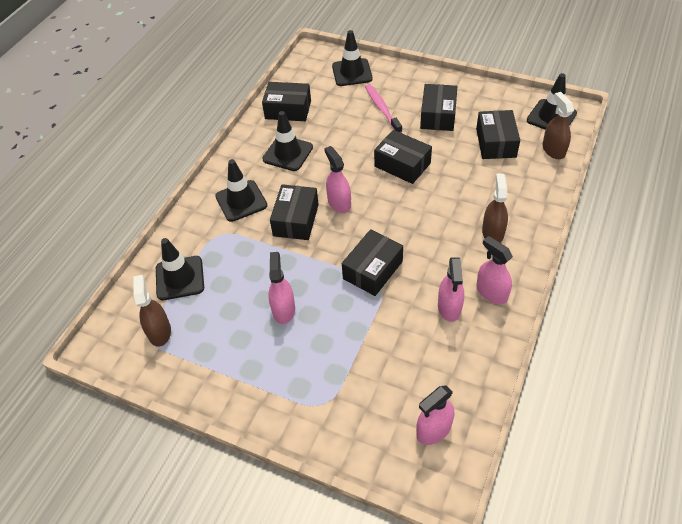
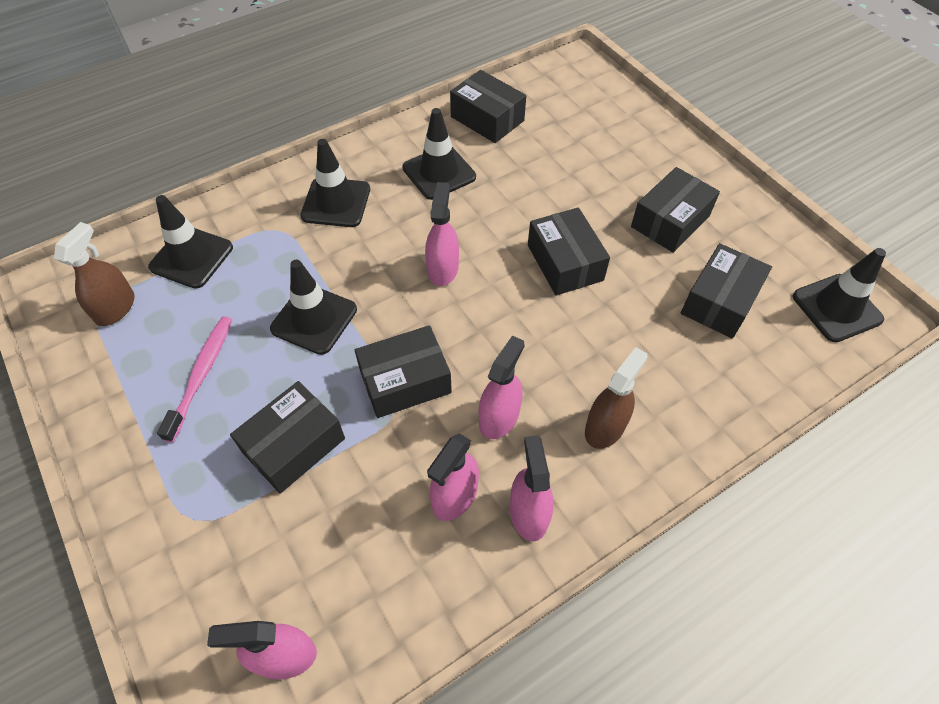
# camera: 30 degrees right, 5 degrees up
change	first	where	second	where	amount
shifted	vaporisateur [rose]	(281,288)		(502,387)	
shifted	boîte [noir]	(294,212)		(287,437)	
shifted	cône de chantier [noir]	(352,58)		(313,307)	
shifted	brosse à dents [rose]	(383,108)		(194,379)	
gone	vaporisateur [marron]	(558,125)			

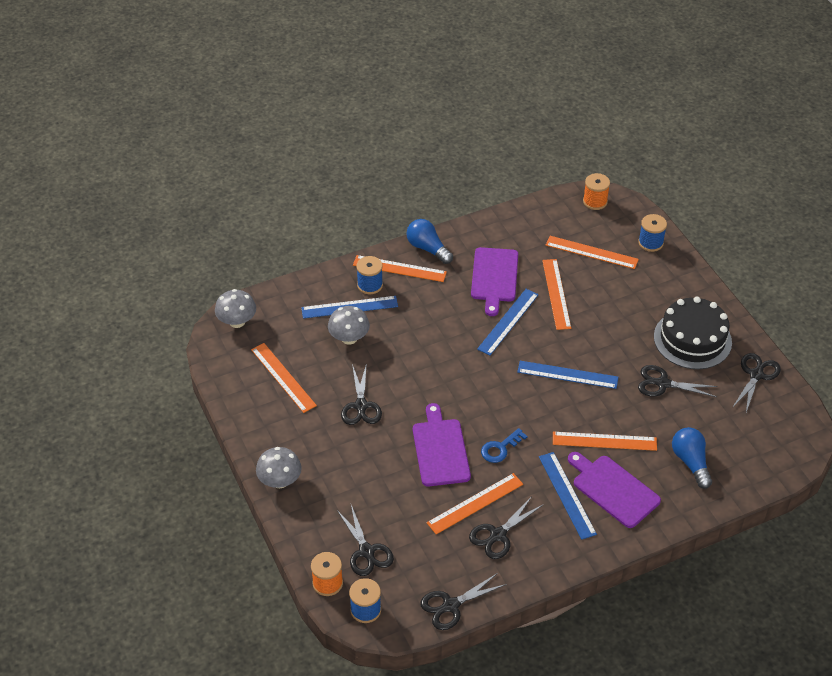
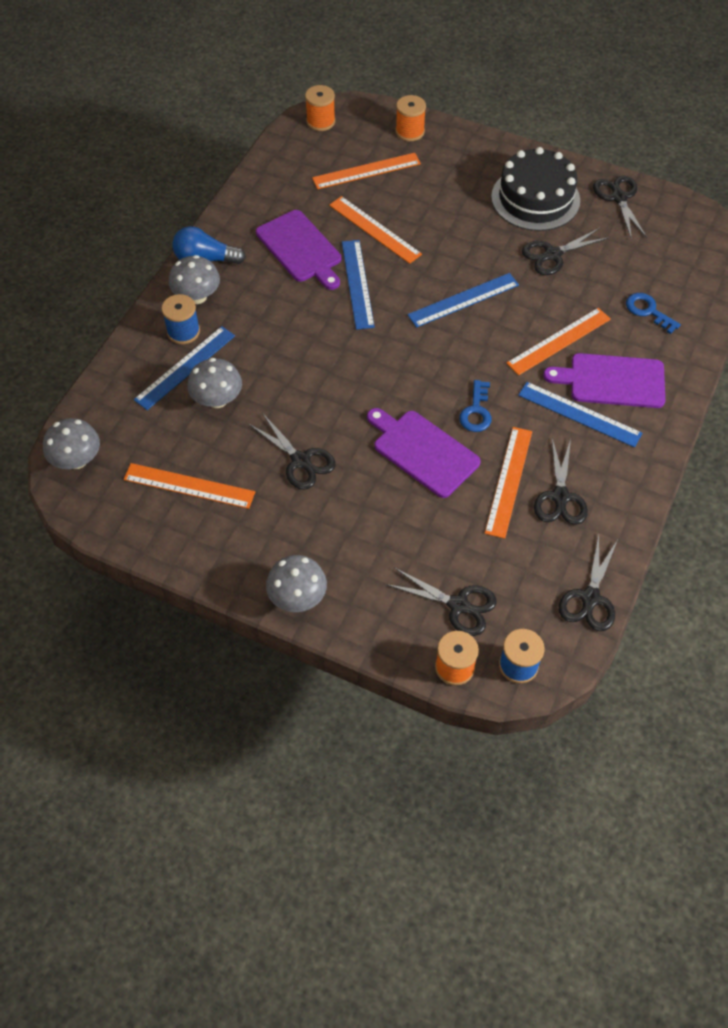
# camera: 40 degrees left, 10 degrees up
change	first	where	second	where	amount
swapped	règle [orange]	(400,268)	champignon [gris]	(194,279)	
repainted	bobine [bleu]	(652,233)	bobine [orange]	(411,118)	
swapped	ampoule [bleu]	(692,458)	clé [bleu]	(653,313)	

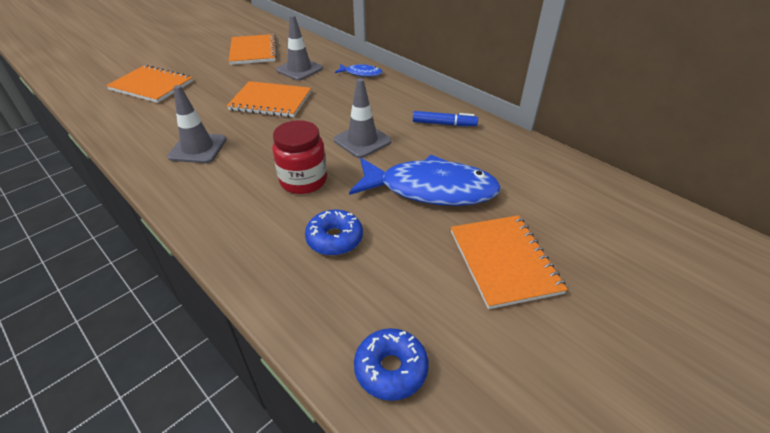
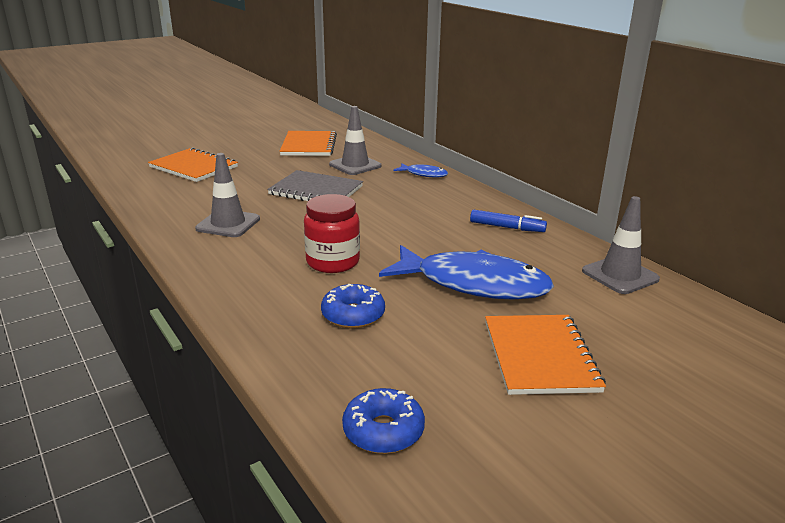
# camera: 10 degrees right, 15 degrees down
change	first	where	second	where	amount
repainted	carnet [orange]	(269,99)	carnet [gris]	(315,185)	
shifted	cône de chantier [gris]	(363,118)		(621,245)	

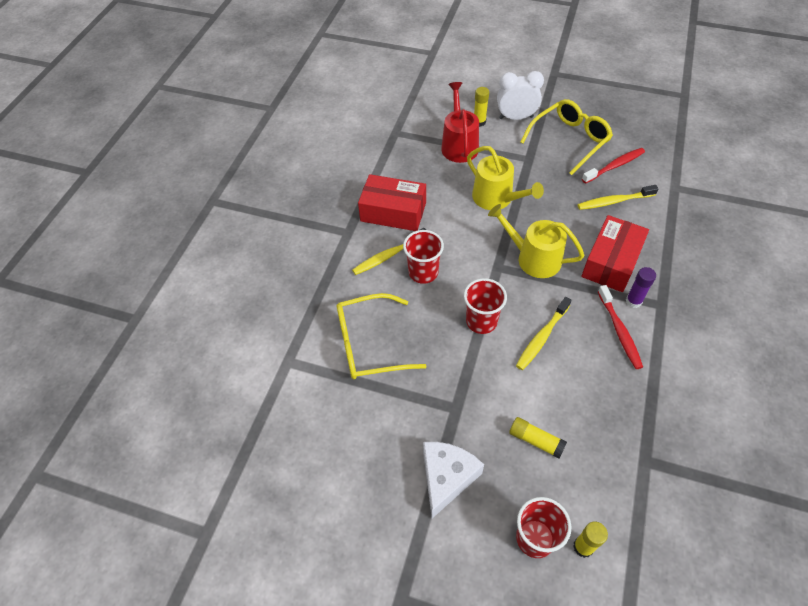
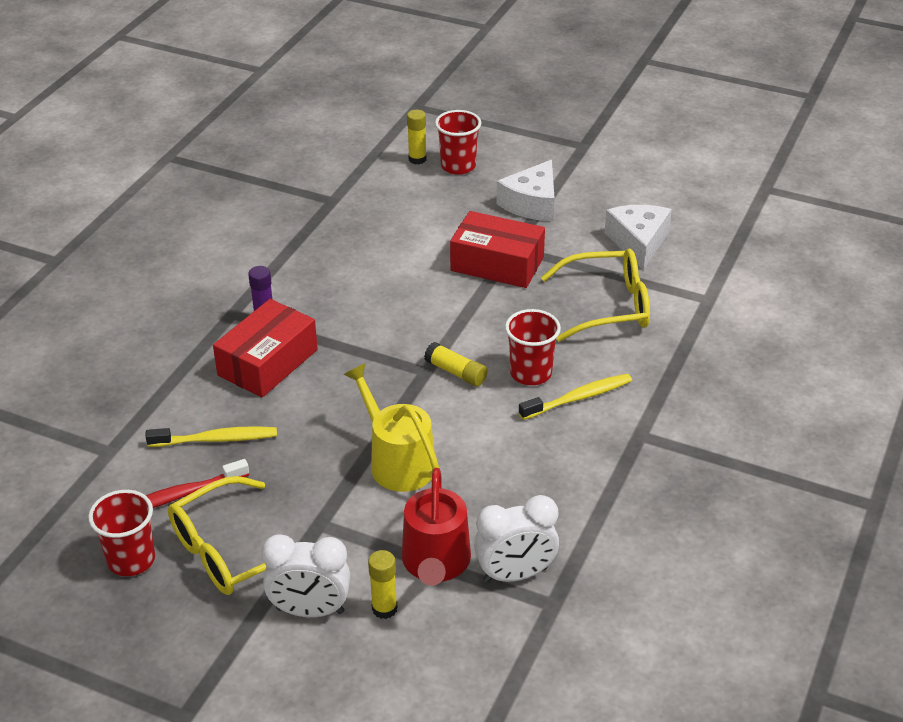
# camera: 175 degrees left, 15 degrees down
change	first	where	second	where	amount
shifted	boîte [rouge]	(392,202)		(497,249)	
shifted	gobelet [rouge]	(485,306)		(121,533)	
gone	arrosoir [jaune]	(536,241)			
shifted	bâton de colle [jaune]	(538,438)		(455,364)	
gone	brosse à dents [jaune]	(544,333)			
gone	brosse à dents [rouge]	(620,327)			
new			réveil [blanc]	(516,539)	
new			fromage [blanc]	(638,237)	

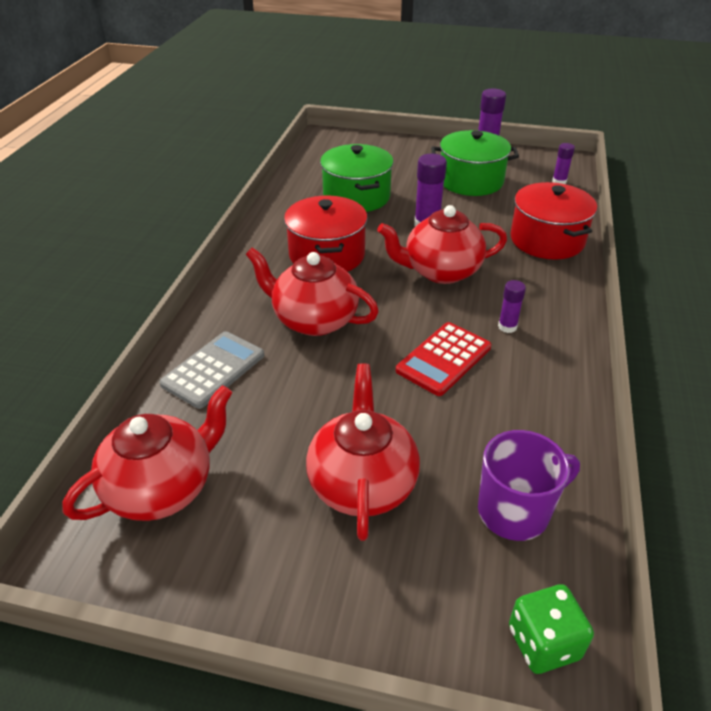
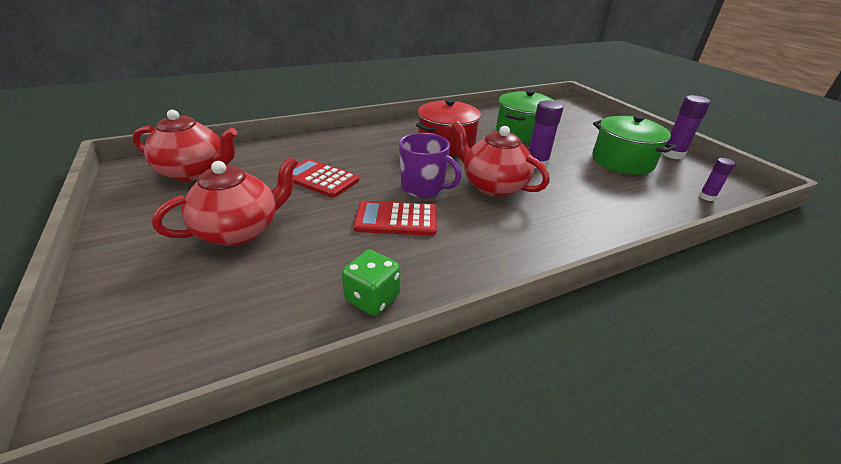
# camera: 50 degrees right, 5 degrees down
change	first	where	second	where	amount
gone	calculatrice [gris]	(211,370)			
gone	théière [rouge]	(312,291)			
shifted	tasse [violet]	(529,485)		(430,165)	
gone	bâton de colle [violet]	(512,306)			
shifted	dé [vert]	(551,629)		(371,283)	
gone	marmite [rouge]	(554,221)			
new			calculatrice [rouge]	(326,178)	

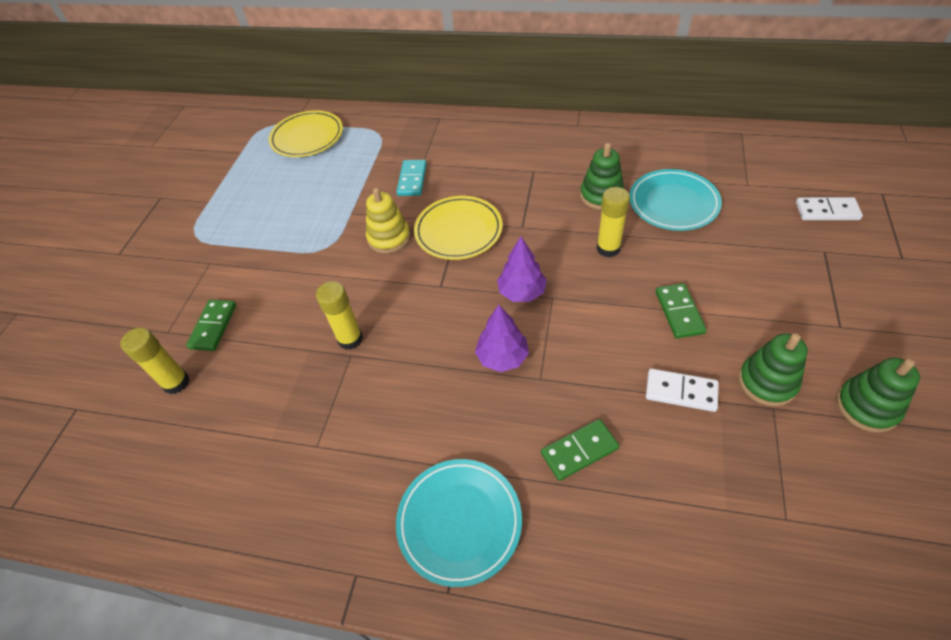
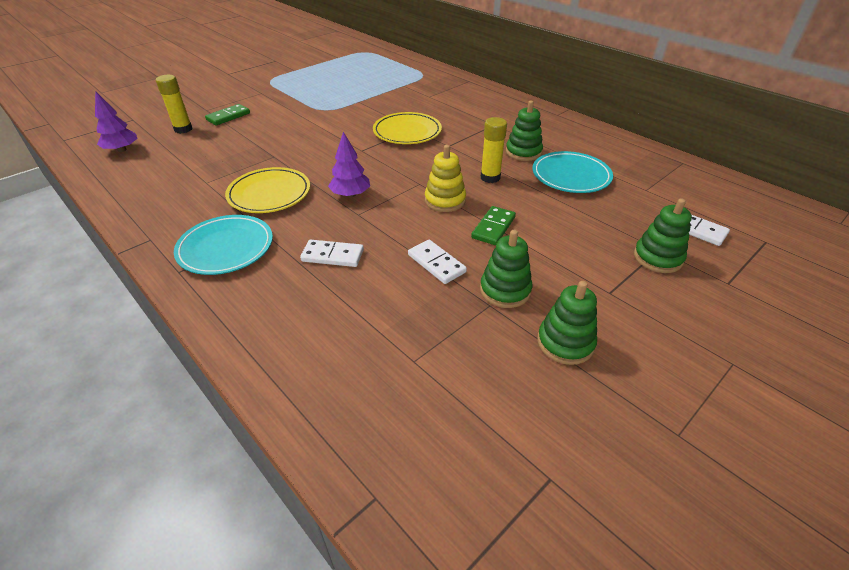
# camera: 30 degrees right, 10 degrees down
change	first	where	second	where	amount
shifted	assiette [jaune]	(305,133)		(267,190)	
gone	bâton de colle [jaune]	(339,315)			
shifted	jouet à empiler [jaune]	(388,220)		(445,178)	
gone	domino [turquoise]	(411,178)			
shifted	arbre [violet]	(522,269)		(116,121)	
repainted	domino [vert]	(580,450)	domino [blanc]	(332,253)	
new			jouet à empiler [vert]	(663,236)	

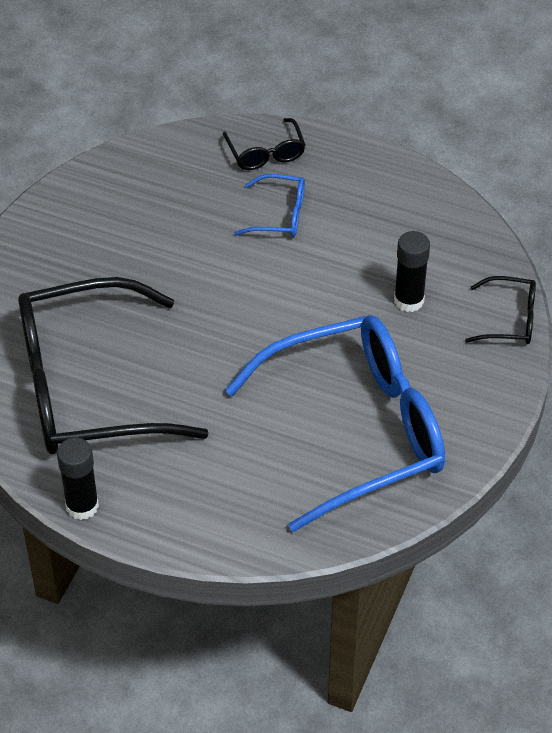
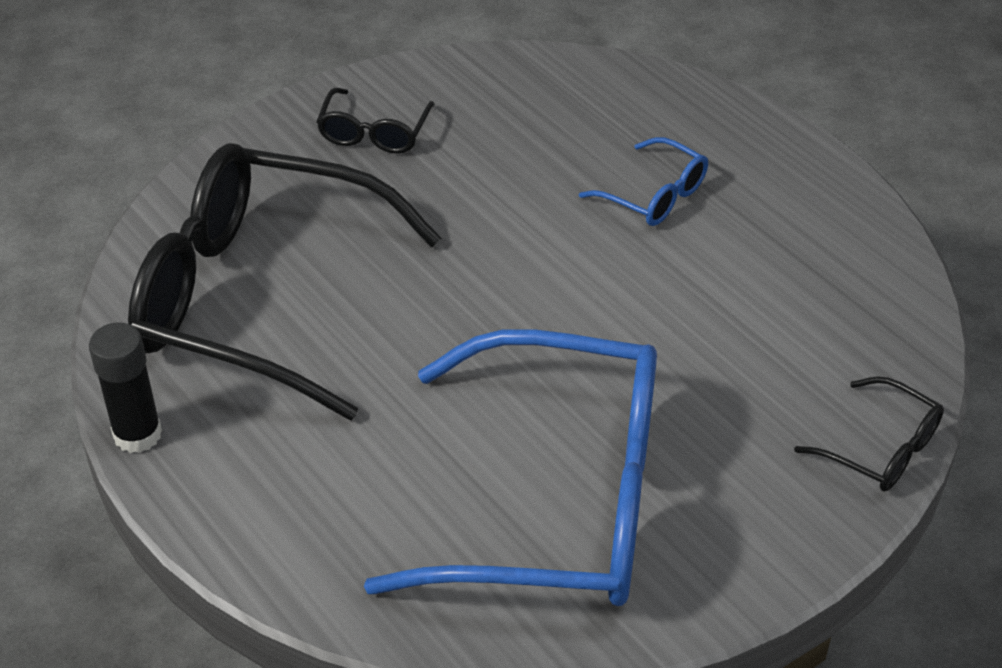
# camera: 30 degrees right, 5 degrees down
change	first	where	second	where	amount
shifted	lunettes [noir]	(264,144)		(375,121)	
gone	bâton de colle [noir]	(412,271)			

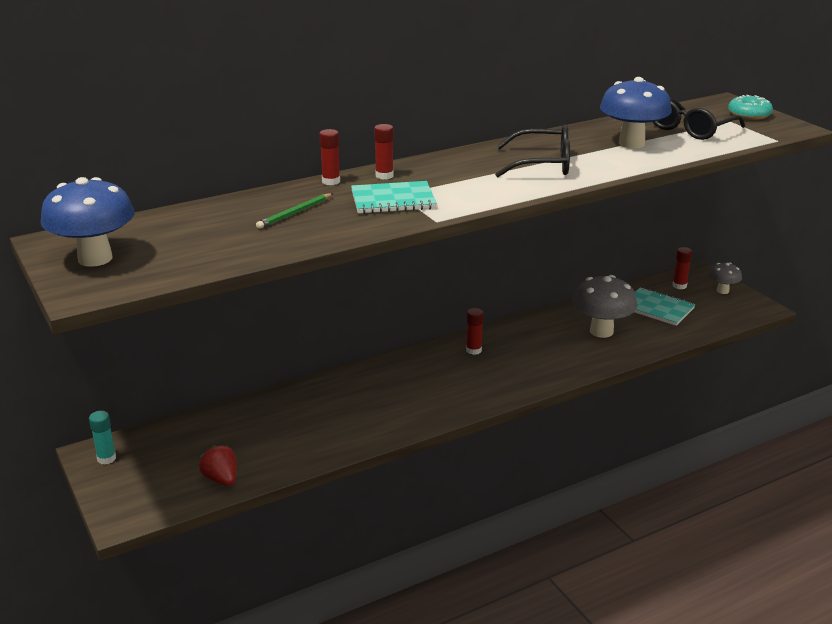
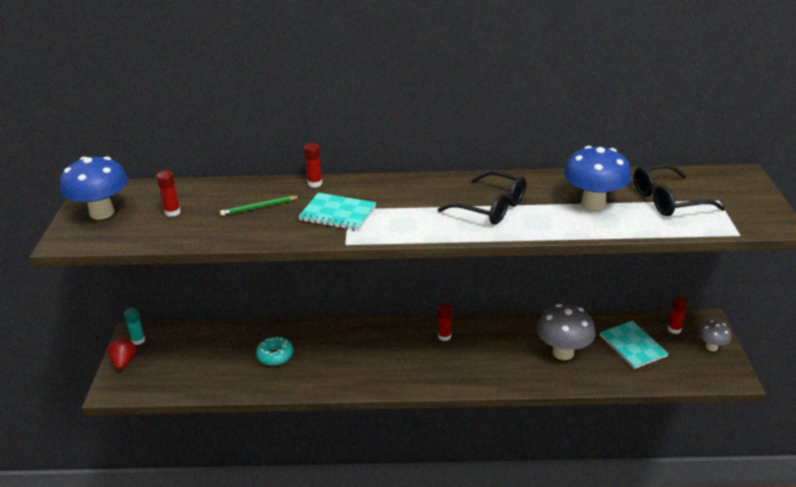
# camera: 30 degrees right, 5 degrees up
change	first	where	second	where	amount
shifted	fraise [rouge]	(218,465)		(122,354)	
shifted	bâton de colle [rouge]	(384,152)		(168,194)	
shifted	beignet [turquoise]	(750,107)		(274,351)	

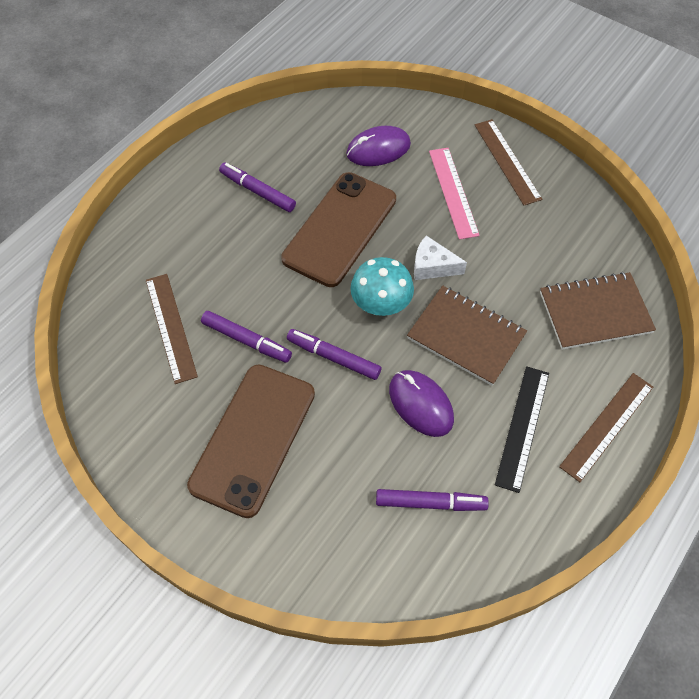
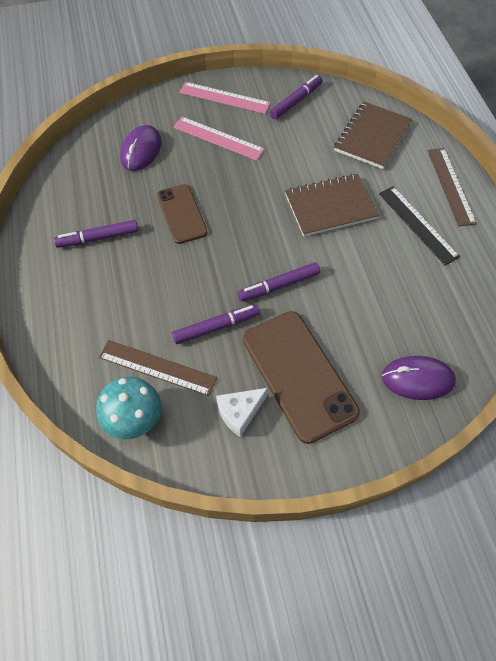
# camera: 50 degrees left, 0 degrees up
change	first	where	second	where	amount
scaled	téléphone [marron]	(338,229)		(182,214)	x0.60
shifted	champignon [turquoise]	(382,286)		(128,407)	
shifted	feutre [violet]	(432,500)		(296,97)	
shifted	souris [violet]	(421,403)		(419,378)	
shifted	fromage [blanc]	(440,258)		(242,412)	
repainted	règle [marron]	(508,162)	règle [rose]	(224,98)	

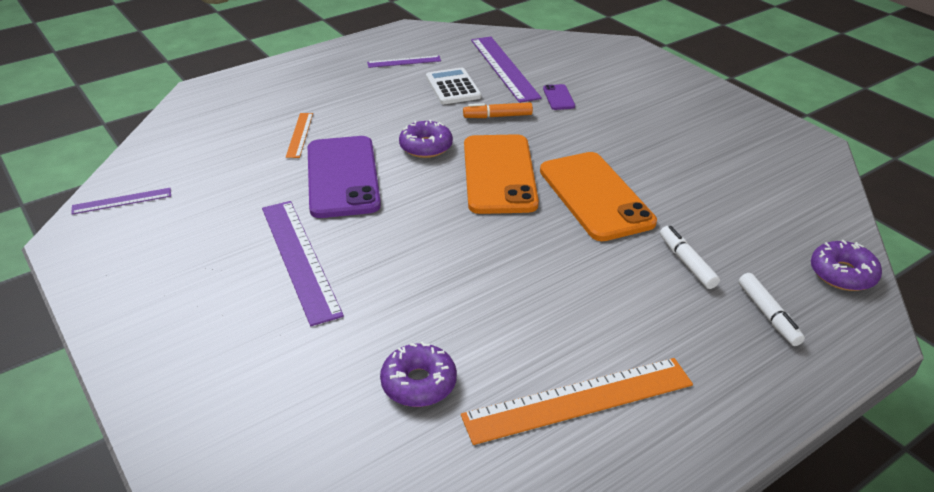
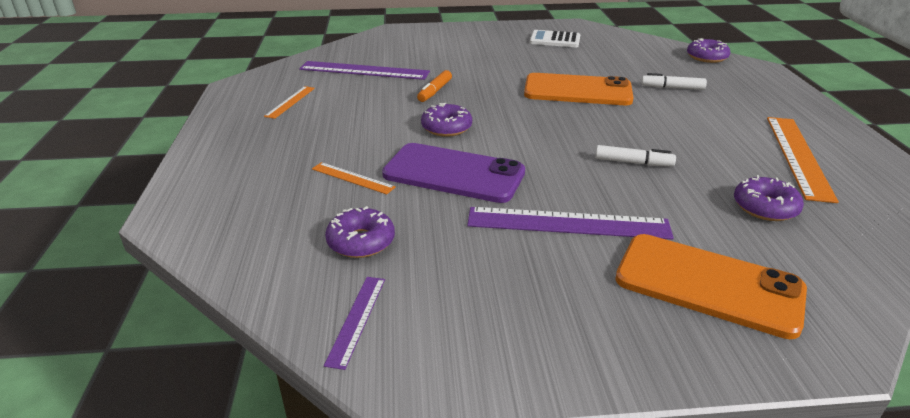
# camera: 60 degrees left, 5 degrees down
change	first	where	second	where	amount
repainted	règle [violet]	(404,62)	règle [orange]	(289,102)	
shifted	calculatrice [blanc]	(453,86)		(555,38)	
shifted	téléphone [orange]	(501,174)		(711,286)	
gone	téléphone [violet]	(559,97)			
shifted	feutre [blanc]	(772,309)		(635,155)	
new			beignet [violet]	(360,232)	

